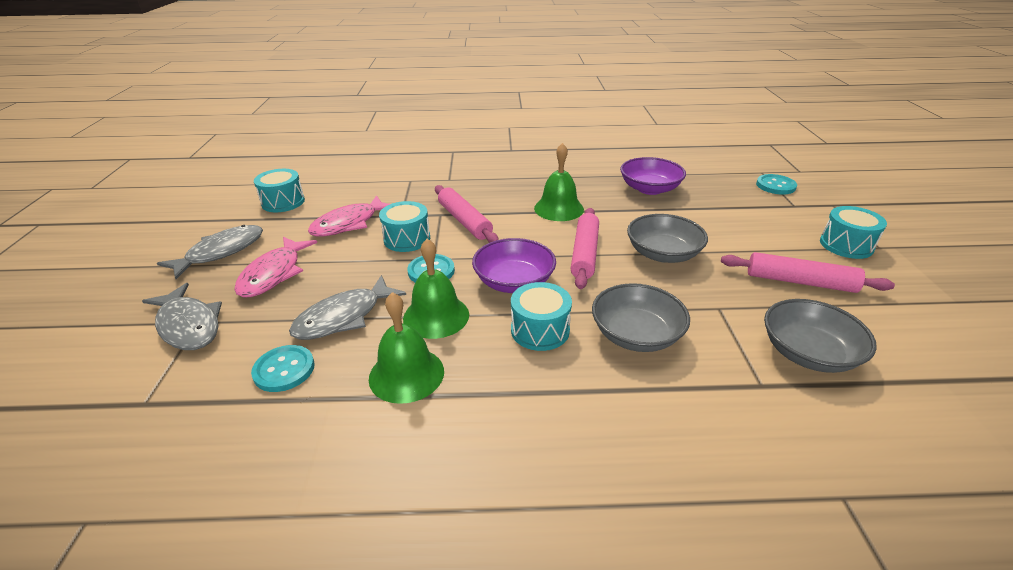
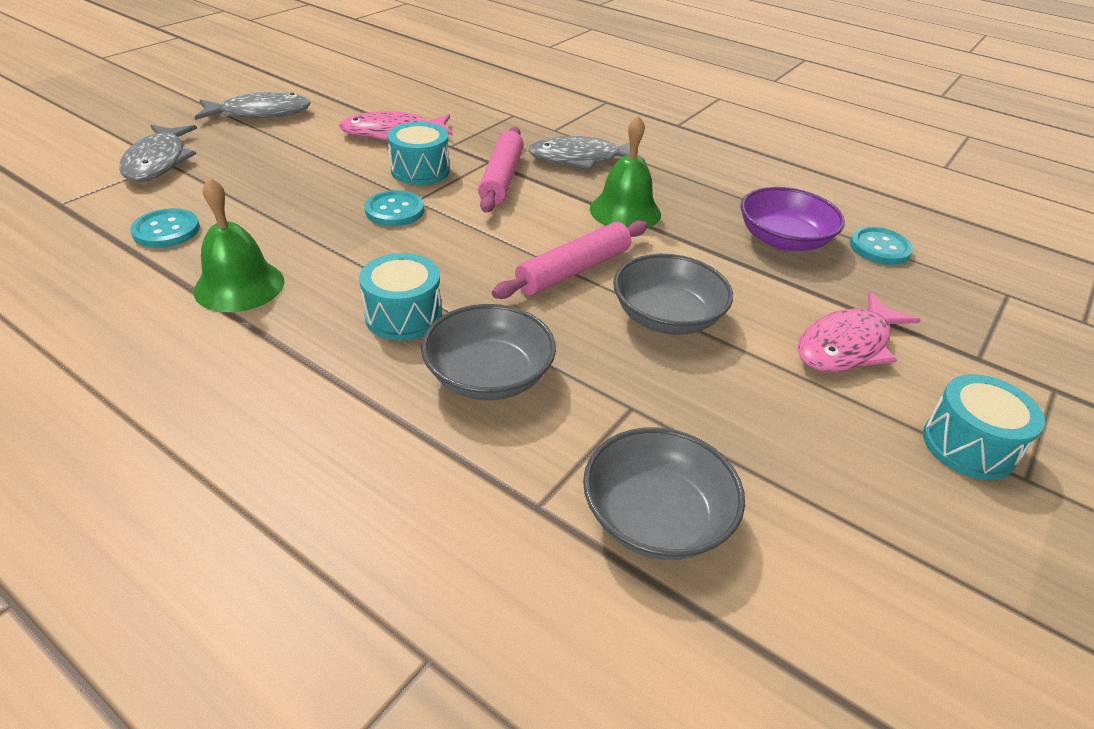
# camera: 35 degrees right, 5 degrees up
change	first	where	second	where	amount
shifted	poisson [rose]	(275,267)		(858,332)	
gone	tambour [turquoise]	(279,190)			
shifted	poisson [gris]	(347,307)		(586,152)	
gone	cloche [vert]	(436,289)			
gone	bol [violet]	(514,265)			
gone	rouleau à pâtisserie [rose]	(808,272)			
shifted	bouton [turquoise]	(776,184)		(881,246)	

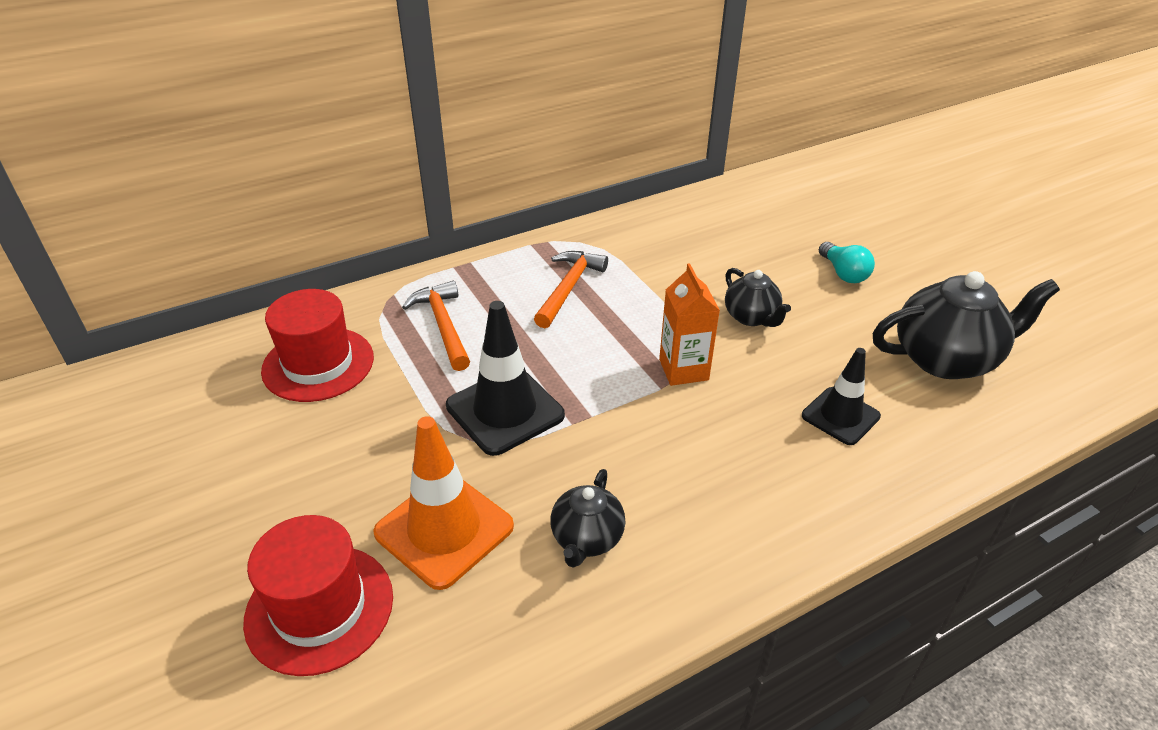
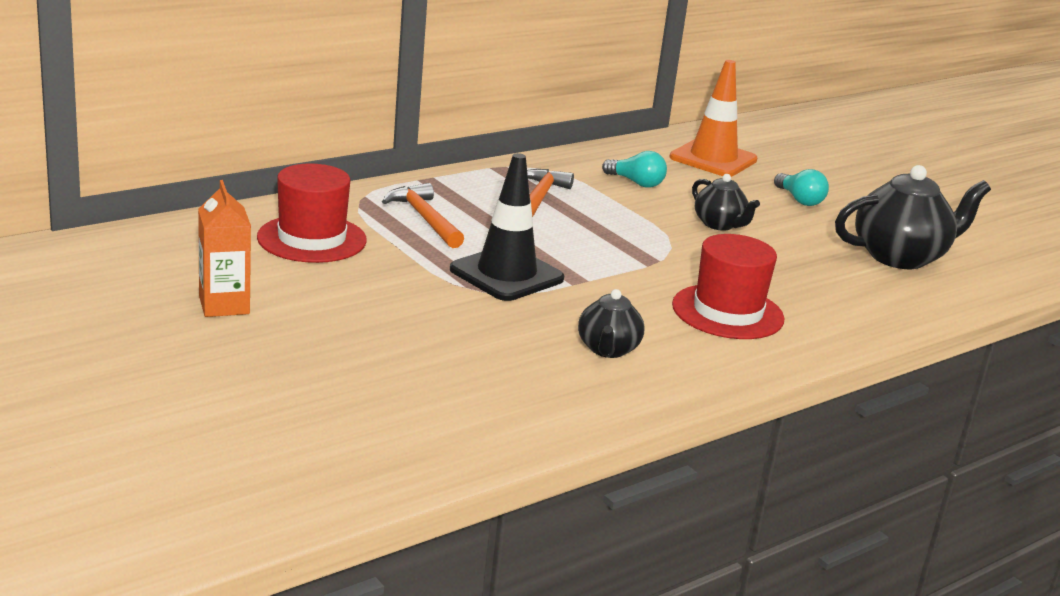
# camera: 10 degrees left, 15 degrees down
change	first	where	second	where	amount
shifted	chapeau [rouge]	(318,595)		(728,286)	
shifted	cône de chantier [orange]	(443,503)		(713,118)	
shifted	brique de lait [orange]	(689,324)		(224,248)	
gone	cône de chantier [noir]	(841,396)			
new			ampoule [turquoise]	(634,169)	

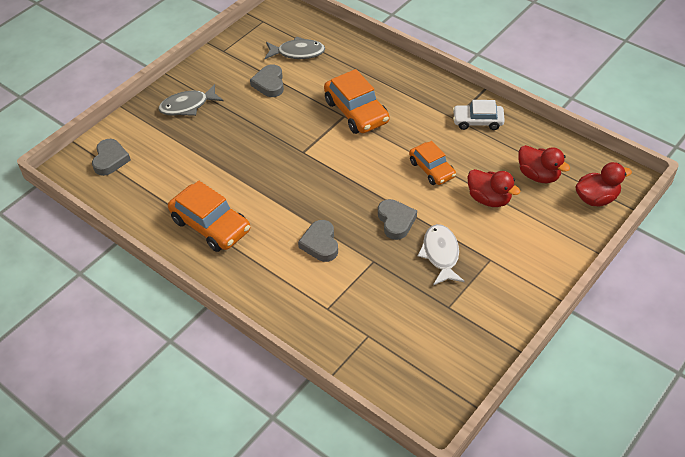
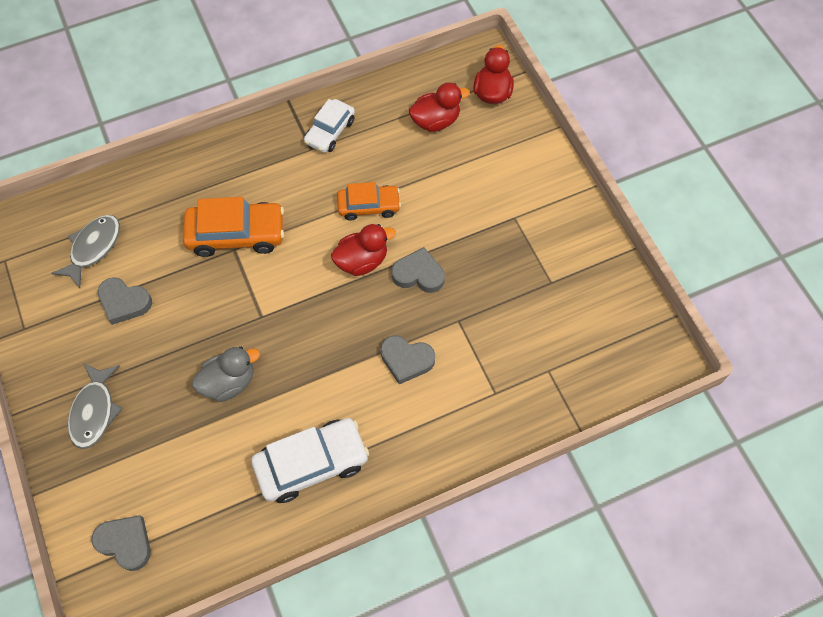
# camera: 65 degrees left, 15 degrees up
change	first	where	second	where	amount
repainted	voiture [orange]	(209,216)	voiture [blanc]	(310,460)	
gone	poisson [blanc]	(441,254)			
shifted	canard [rouge]	(493,188)		(363,250)	
new			canard [gris]	(226,374)	

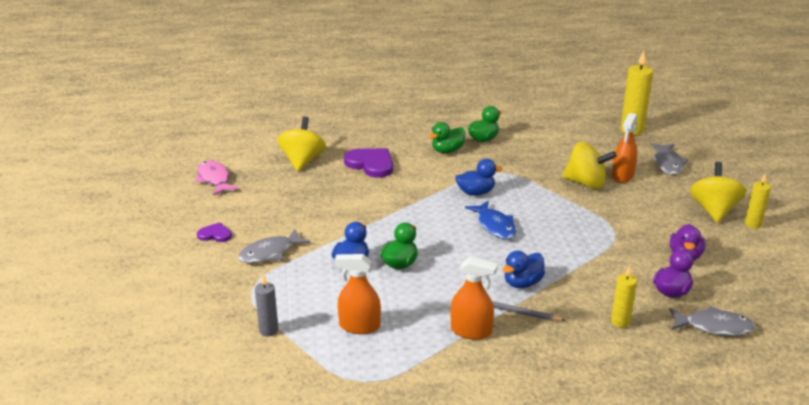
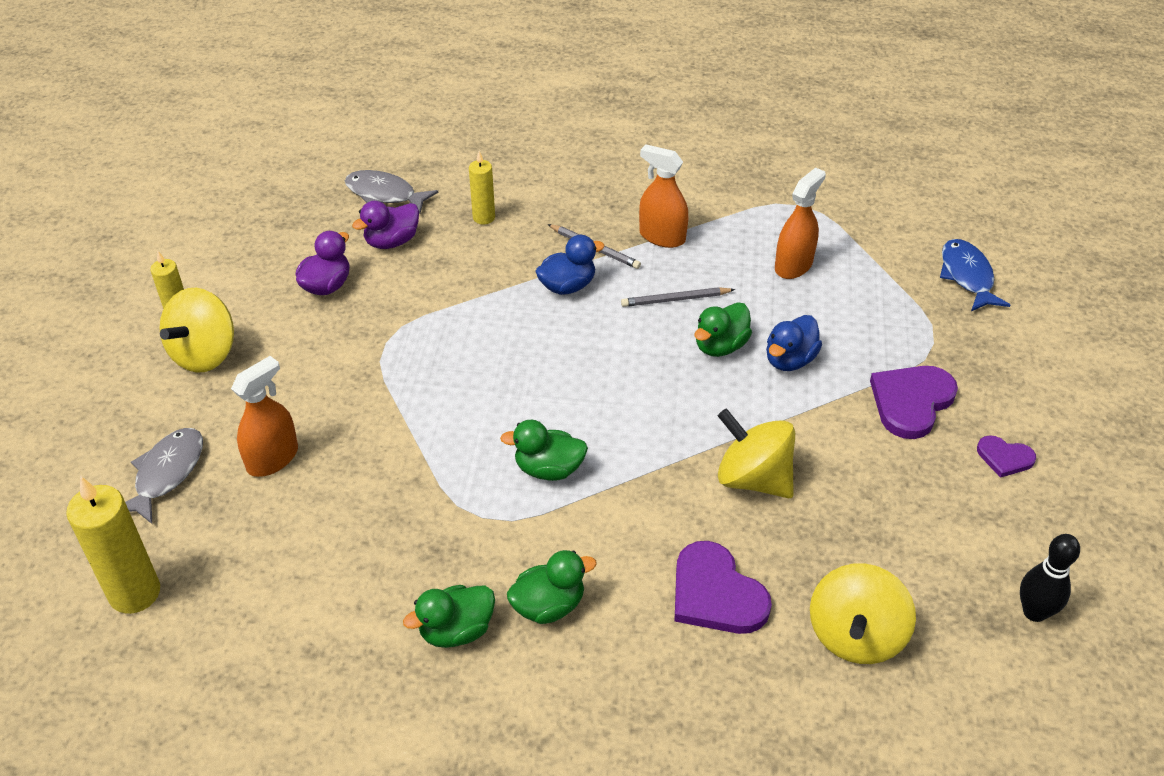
# camera: 165 degrees left, 15 degrees up
change	first	where	second	where	amount
swapped	poisson [rose]	(217,177)	quille [noir]	(1050,578)	
swapped	poisson [gris]	(274,246)	cœur [violet]	(914,402)	
gone	bougie [gris]	(266,305)			
rotated	vaporisateur [orange]	(358,294)		(800,223)	75 degrees counterclockwise
repainted	canard [bleu]	(479,177)	canard [vert]	(544,450)	
shifted	poisson [bleu]	(491,220)		(975,275)	
shifted	toupie [jaune]	(589,165)		(756,453)	
new			crayon [gris]	(678,297)	

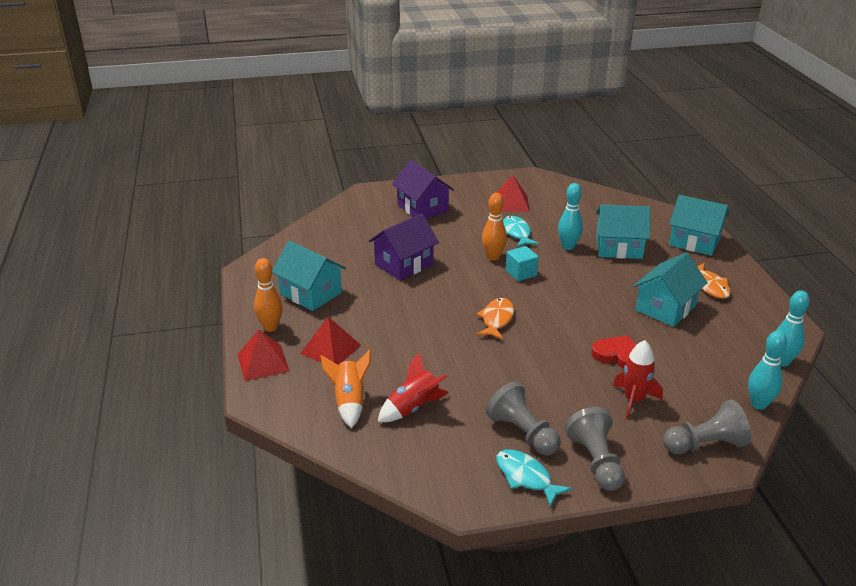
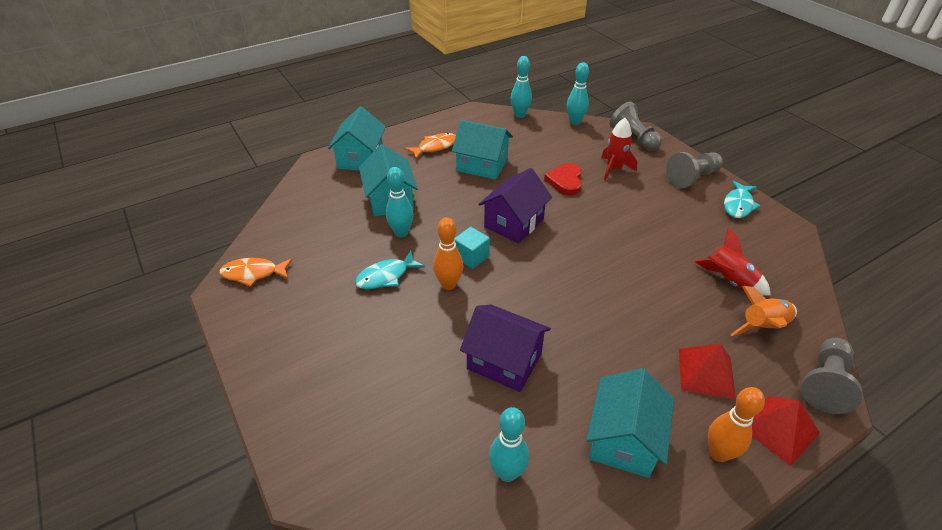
# camera: 110 degrees left, 10 degrees up
change	first	where	second	where	amount
shifted	maison [violet]	(423,189)		(515,205)	
shifted	poisson [orange]	(495,319)		(256,272)	
shifted	pion [gris]	(523,418)		(831,376)	
gone	pyramide [rouge]	(513,193)			
new			quille [turquoise]	(509,444)	

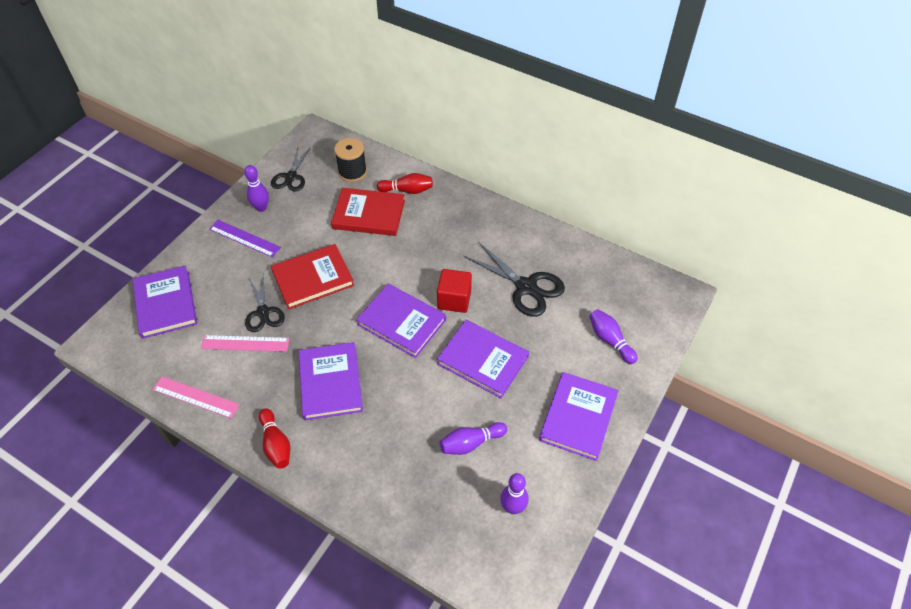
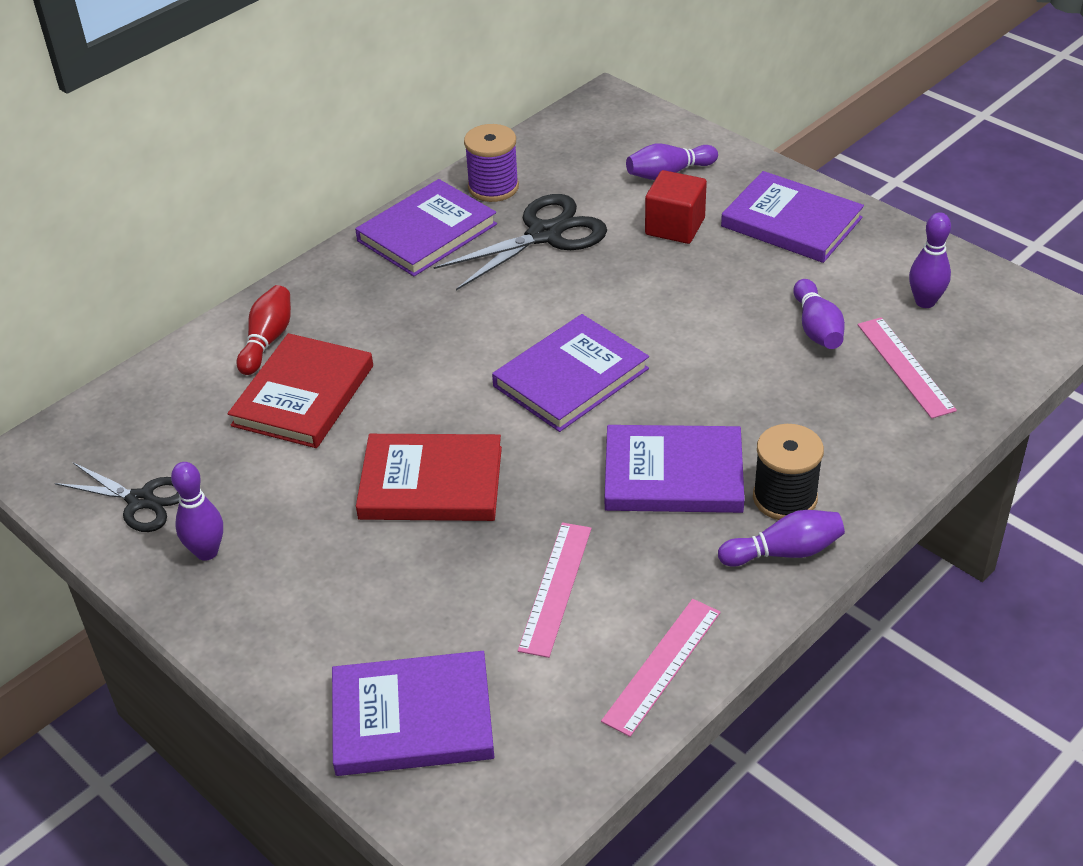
# camera: 75 degrees left, 10 degrees down
change	first	where	second	where	amount
gone	règle [violet]	(245,238)			
gone	ciseaux [noir]	(265,303)			
repainted	quille [rouge]	(274,438)	quille [violet]	(781,538)	
rotated	livre [rouge]	(312,276)		(429,477)	75 degrees counterclockwise
shifted	bobine [noir]	(350,160)		(788,472)	
shifted	cube [rouge]	(454,291)		(676,207)	
shifted	livre [violet]	(483,359)		(426,227)	
new			bobine [violet]	(491,163)	
new			règle [rose]	(907,368)	

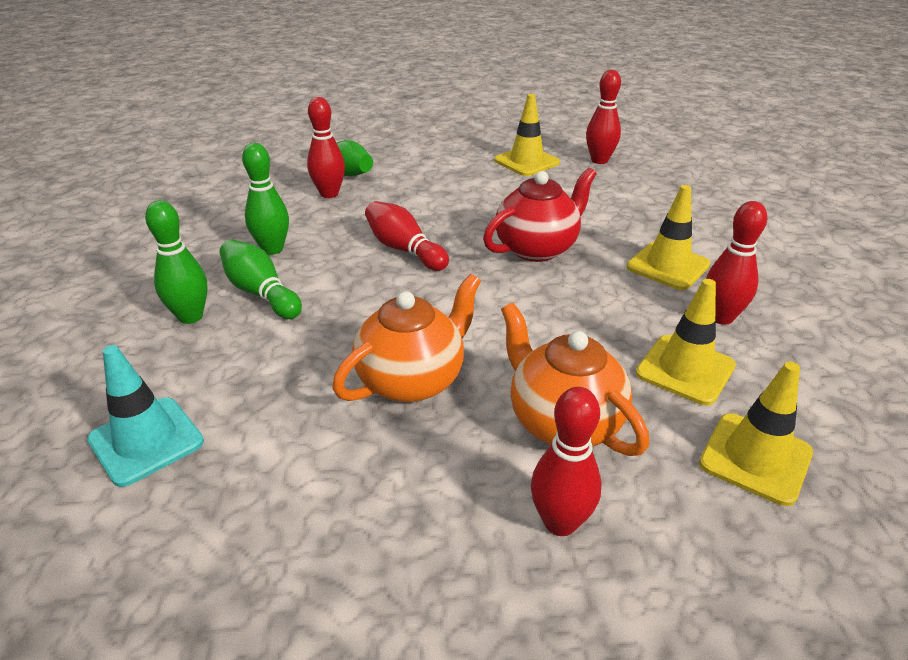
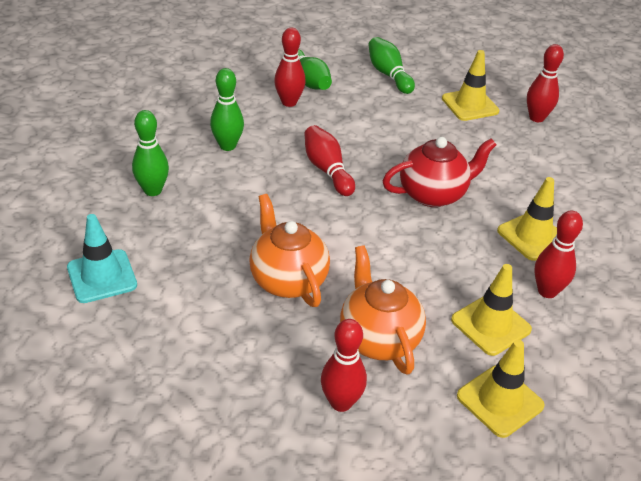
# camera: 15 degrees right, 5 degrees up
change	first	where	second	where	amount
shifted	quille [vert]	(261,279)		(391,65)	
rotated	théière [orange]	(406,338)		(289,250)	90 degrees counterclockwise

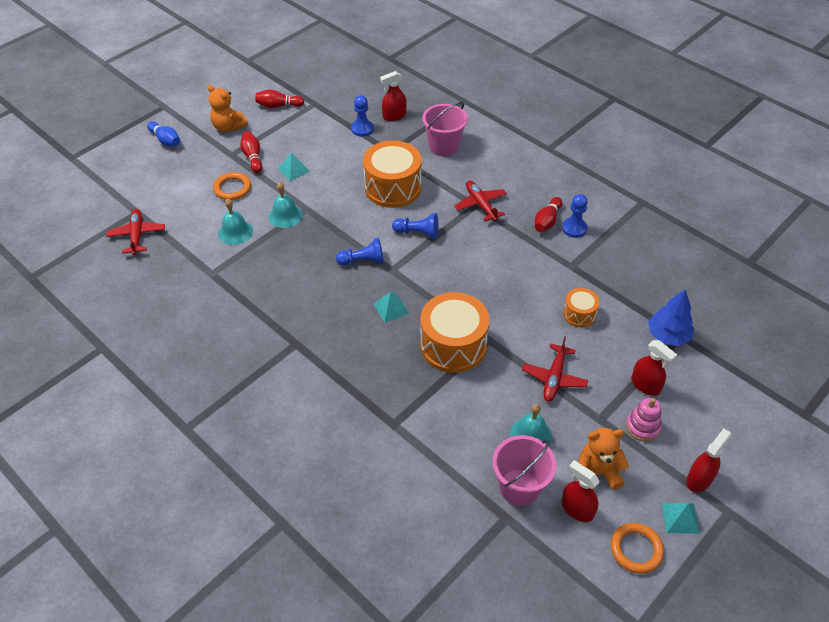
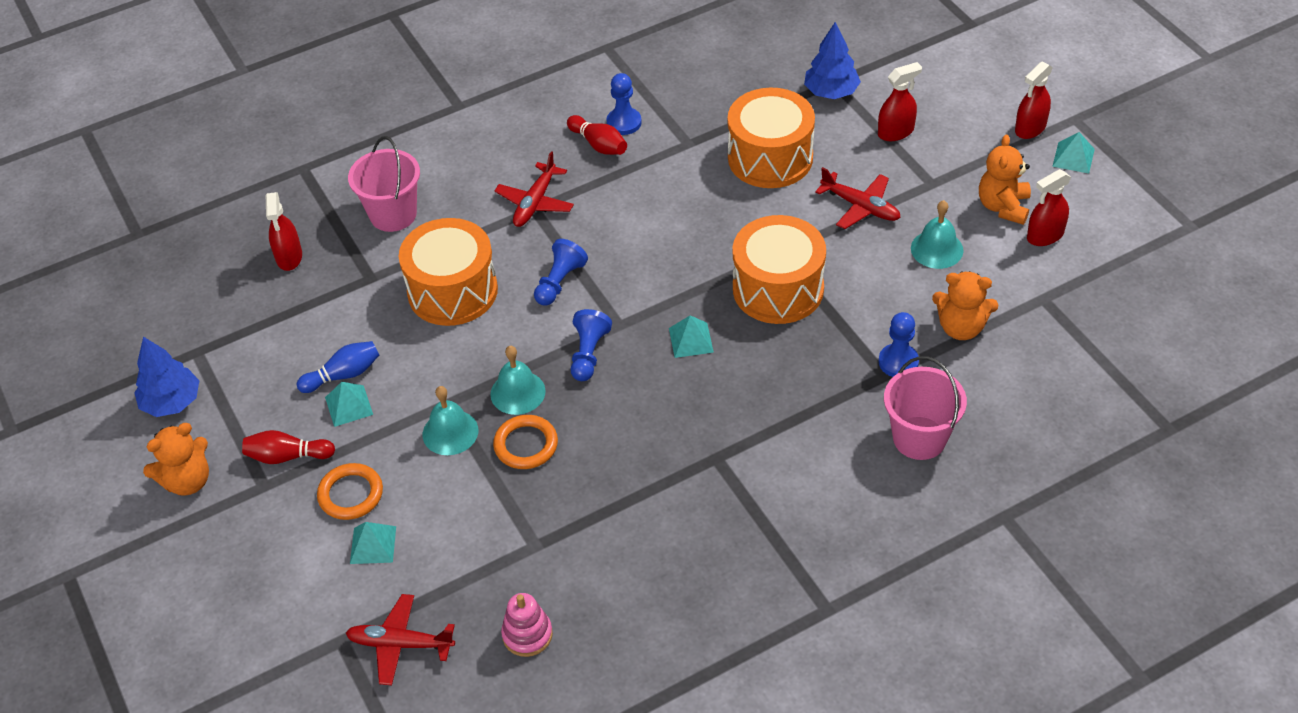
# camera: 70 degrees left, 0 degrees up
change	first	where	second	where	amount
shifted	quille [bleu]	(163,133)		(338,367)	
shifted	cloche [turquoise]	(235,222)		(518,380)	
swapped	quille [rouge]	(279,99)	arbre [bleu]	(167,377)	
shifted	pion [bleu]	(362,116)		(898,344)	
rotated	avion [rouge]	(480,201)		(534,189)	60 degrees counterclockwise
shifted	seau [rose]	(524,470)		(925,408)	
scaled	tambour [orange]	(581,307)		(771,138)	x1.96
shifted	anneau [orange]	(637,548)		(525,442)	
shifted	jouet à empiler [rose]	(644,420)		(527,625)	
rotated	vaporisateur [rouge]	(708,460)		(1034,100)	105 degrees counterclockwise
new			pyramide [turquoise]	(373,543)	
new			ours en peluche [orange]	(965,305)	

